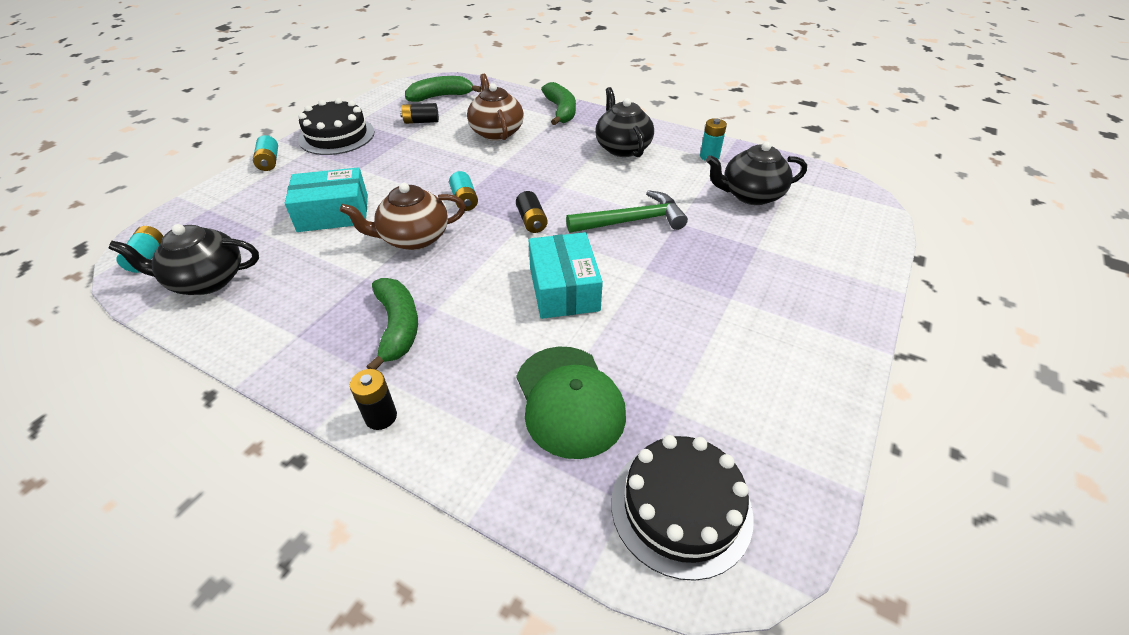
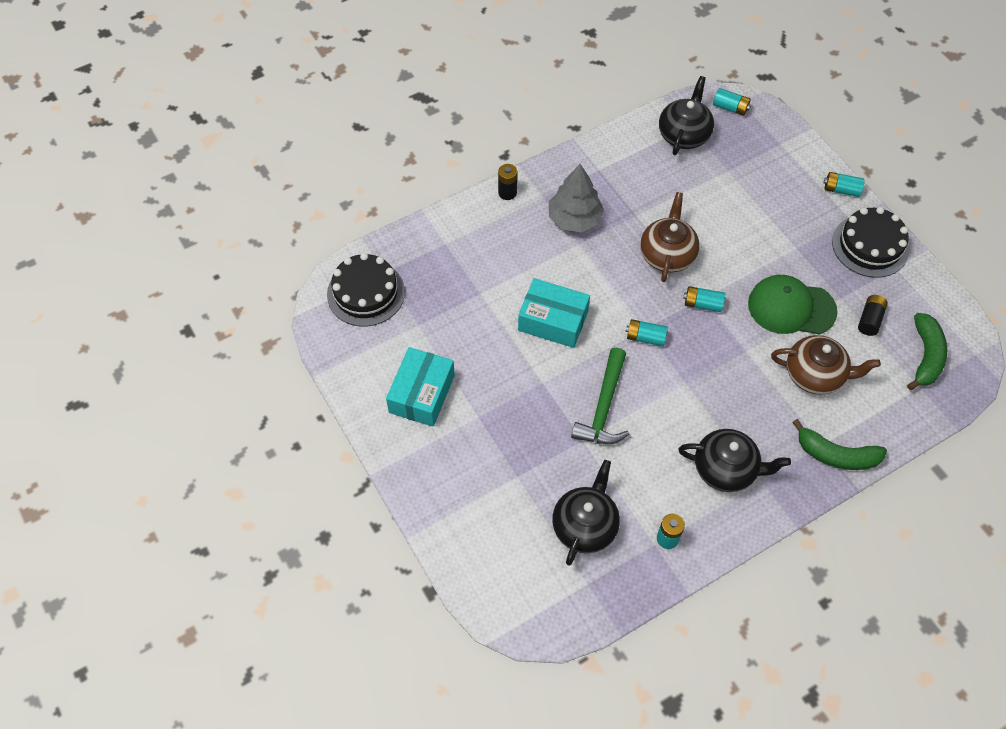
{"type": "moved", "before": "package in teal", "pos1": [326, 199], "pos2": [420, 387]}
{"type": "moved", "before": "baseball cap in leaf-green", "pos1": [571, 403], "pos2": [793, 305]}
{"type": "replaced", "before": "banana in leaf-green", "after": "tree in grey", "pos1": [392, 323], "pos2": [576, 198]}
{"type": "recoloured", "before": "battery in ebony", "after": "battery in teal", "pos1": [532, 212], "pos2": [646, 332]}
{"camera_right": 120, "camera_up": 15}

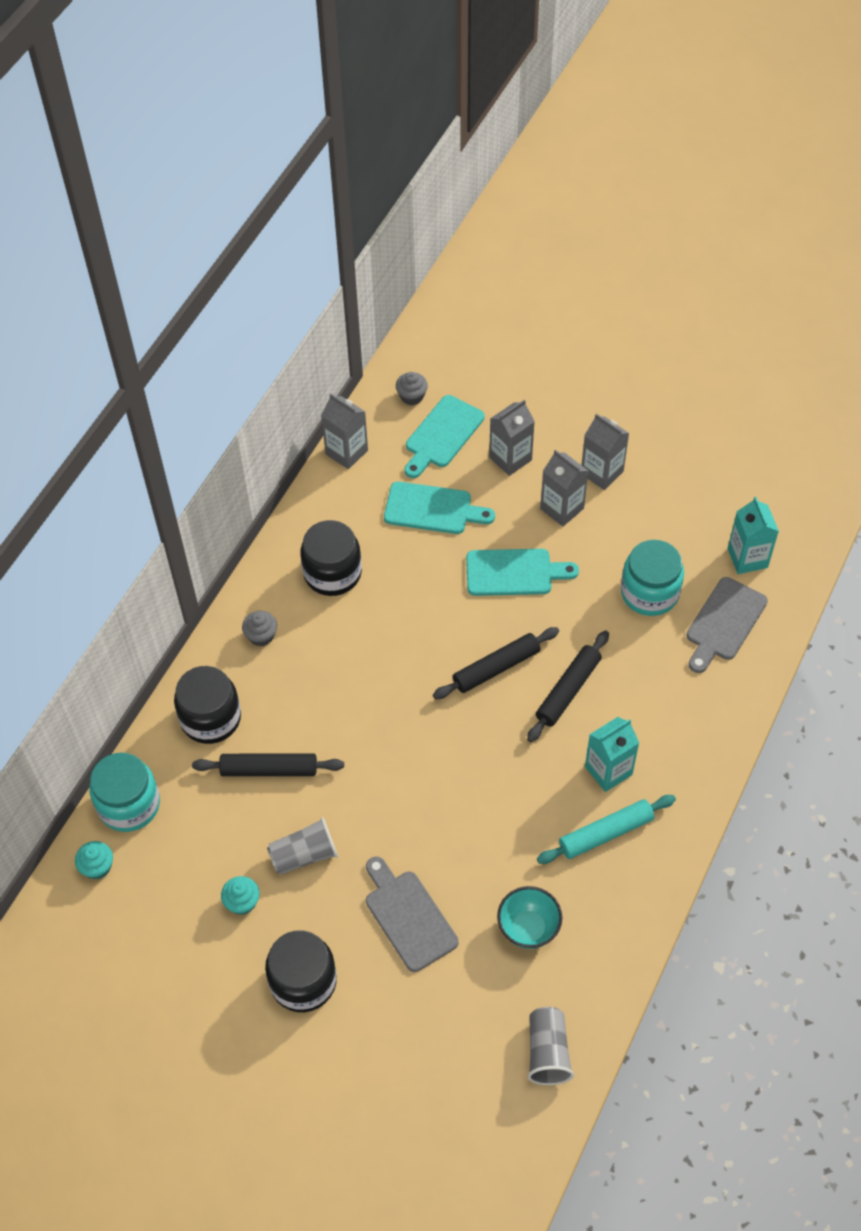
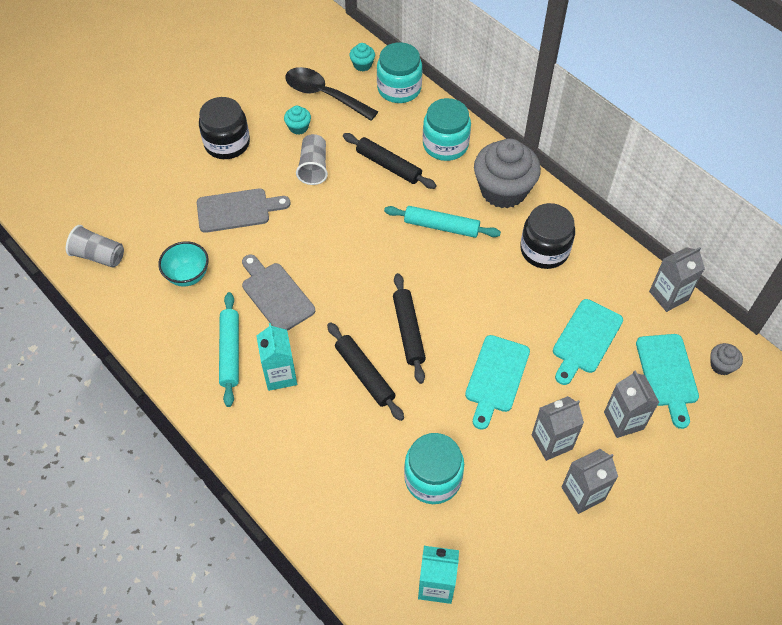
{"type": "added", "after": "teaspoon in ebony", "pos2": [331, 94]}
{"type": "added", "after": "dough roller in teal", "pos2": [442, 222]}
{"type": "moved", "before": "cutting board in grey", "pos1": [727, 625], "pos2": [278, 293]}
{"type": "recoloured", "before": "jam jar in ebony", "after": "jam jar in teal", "pos1": [207, 705], "pos2": [447, 129]}
{"type": "turned", "before": "dough roller in ebony", "pos1": [268, 764], "pos2": [390, 161], "turn": -75}
{"type": "turned", "before": "cutting board in teal", "pos1": [445, 436], "pos2": [667, 381], "turn": -150}
{"type": "resized", "before": "muffin in grey", "pos1": [259, 629], "pos2": [507, 173], "scale": 2.32}
{"camera_right": 110, "camera_up": 0}

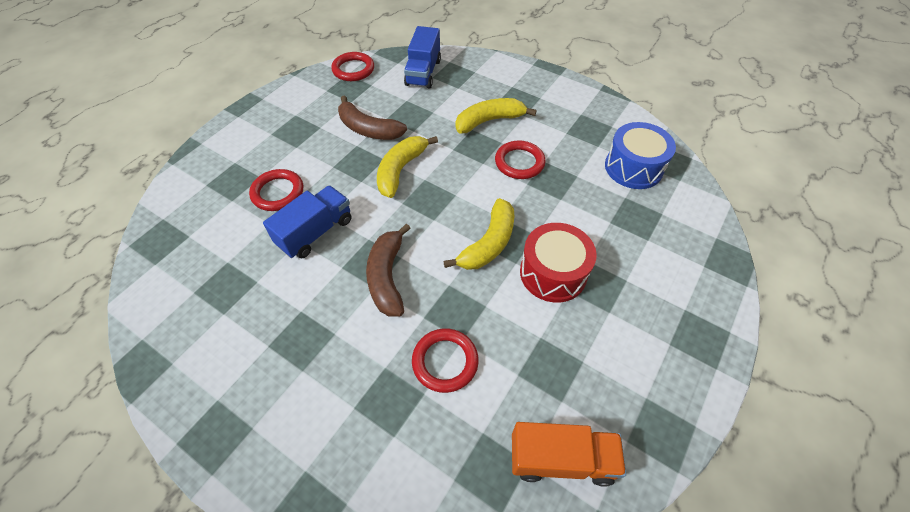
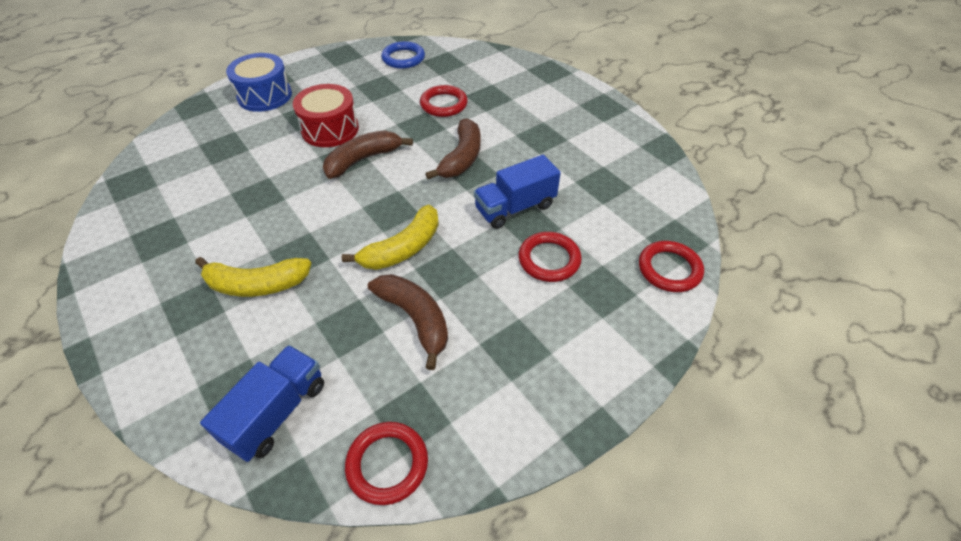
{"type": "moved", "before": "ring in red", "pos1": [520, 159], "pos2": [671, 266]}
{"type": "moved", "before": "toy drum in cobalt", "pos1": [640, 155], "pos2": [259, 82]}
{"type": "replaced", "before": "truck in orange", "after": "ring in cobalt", "pos1": [569, 454], "pos2": [403, 55]}
{"type": "recoloured", "before": "banana in yellow", "after": "banana in dark brown", "pos1": [478, 234], "pos2": [368, 154]}
{"camera_right": -160, "camera_up": -5}

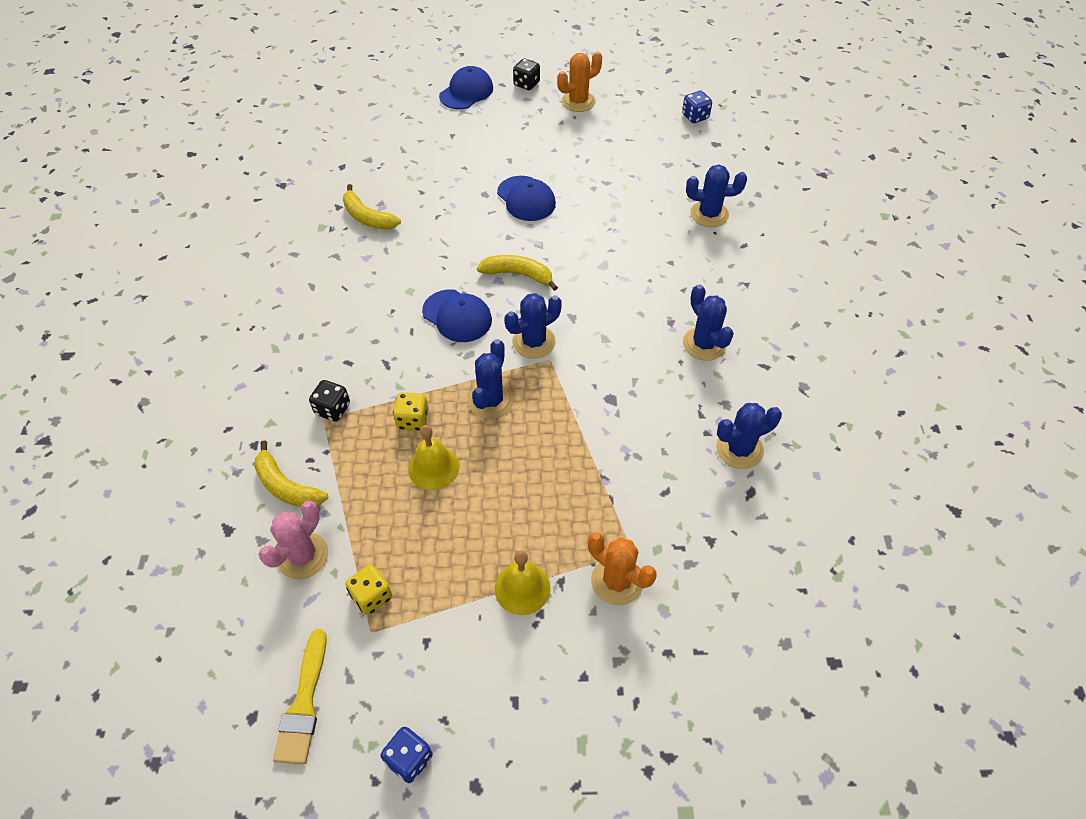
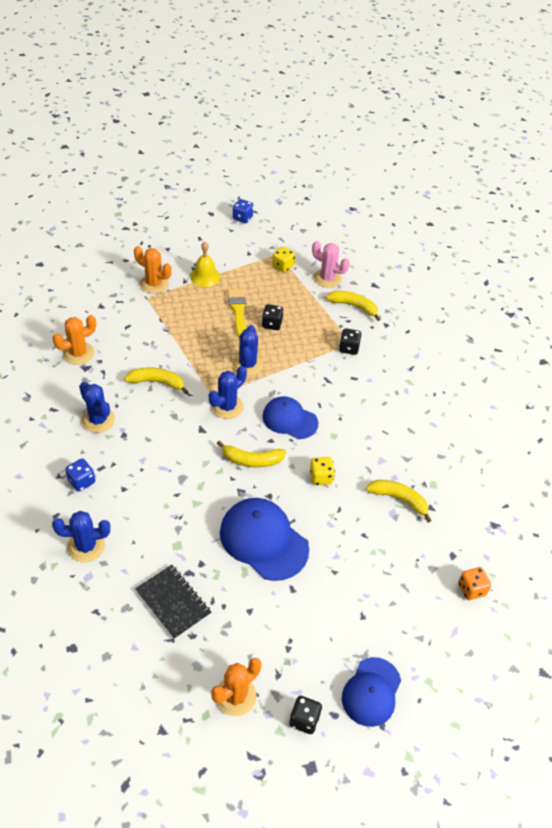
{"type": "added", "after": "banana in yellow", "pos2": [156, 381]}
{"type": "added", "after": "notebook in ebony", "pos2": [173, 602]}
{"type": "added", "after": "dice in orange", "pos2": [474, 583]}
{"type": "moved", "before": "brush in yellow", "pos1": [300, 696], "pos2": [237, 313]}
{"type": "moved", "before": "dice in yellow", "pos1": [410, 411], "pos2": [322, 471]}
{"type": "moved", "before": "dice in cobalt", "pos1": [697, 107], "pos2": [80, 475]}
{"type": "replaced", "before": "school bell in yellow", "after": "dice in ebony", "pos1": [433, 457], "pos2": [273, 317]}
{"type": "recoloured", "before": "saguaro cactus in cobalt", "after": "saguaro cactus in orange", "pos1": [749, 436], "pos2": [74, 340]}
{"type": "turned", "before": "saguaro cactus in pink", "pos1": [293, 540], "pos2": [331, 264], "turn": -75}
{"type": "resized", "before": "baseball cap in cobalt", "pos1": [526, 198], "pos2": [264, 539], "scale": 1.51}
{"camera_right": 165, "camera_up": -5}

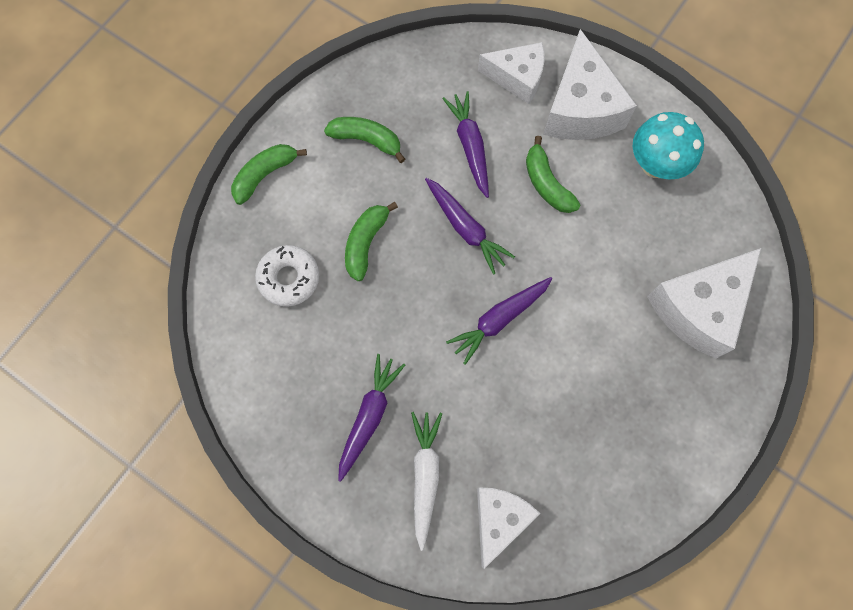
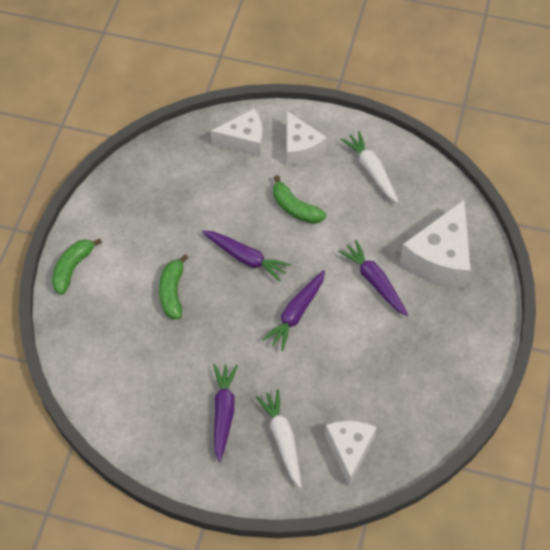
{"type": "removed", "before": "donut in snow-white", "pos1": [287, 276]}
{"type": "removed", "before": "banana in leaf-green", "pos1": [364, 140]}
{"type": "moved", "before": "toy carrot in royal purple", "pos1": [465, 144], "pos2": [373, 278]}
{"type": "replaced", "before": "fungus in teal", "after": "toy carrot in snow-white", "pos1": [668, 145], "pos2": [369, 167]}
{"type": "resized", "before": "cheese wedge in snow-white", "pos1": [590, 84], "pos2": [307, 138], "scale": 0.65}
{"camera_right": -20, "camera_up": -15}

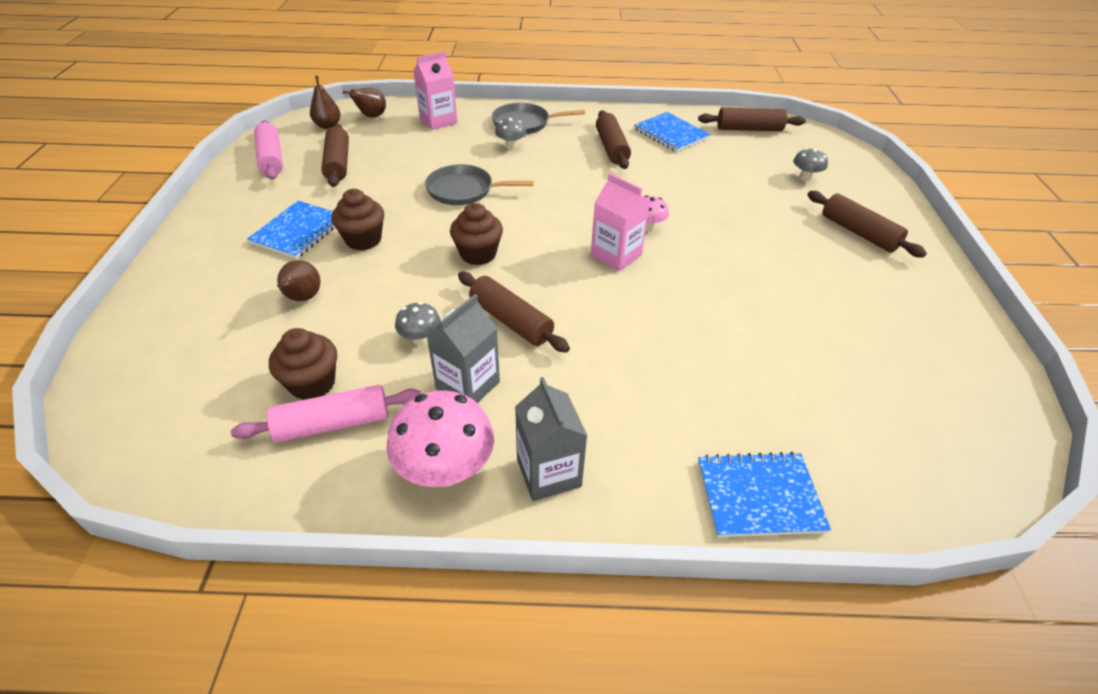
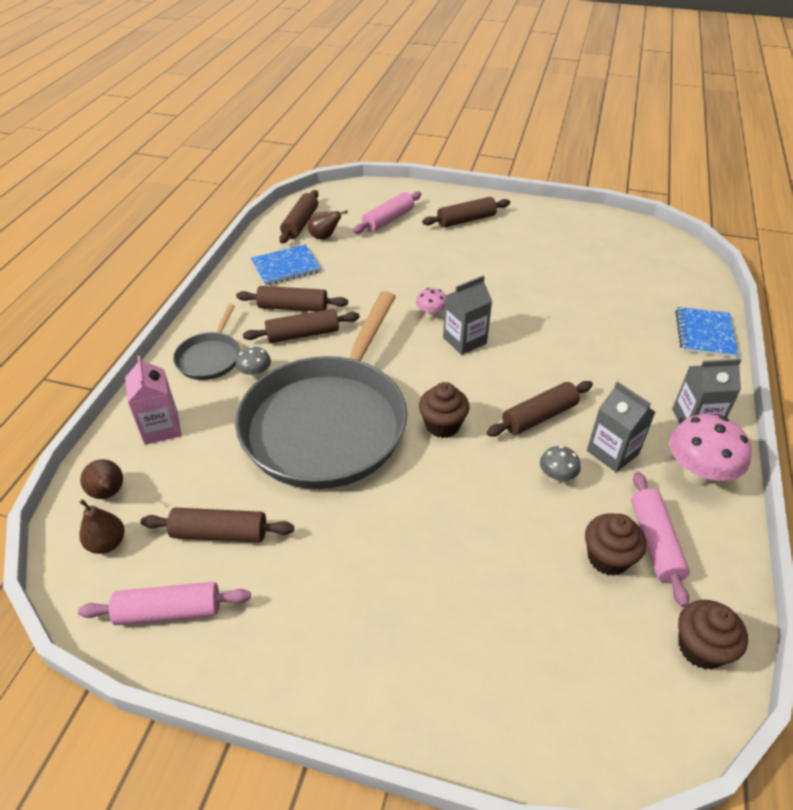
{"type": "removed", "before": "notebook in cobalt", "pos1": [291, 230]}
{"type": "added", "after": "dough roller in dark brown", "pos2": [301, 326]}
{"type": "moved", "before": "pear fruit in dark brown", "pos1": [298, 280], "pos2": [328, 225]}
{"type": "moved", "before": "muffin in dark brown", "pos1": [357, 219], "pos2": [713, 634]}
{"type": "replaced", "before": "fungus in grey", "after": "dough roller in pink", "pos1": [810, 164], "pos2": [387, 212]}
{"type": "recoloured", "before": "milk carton in pink", "after": "milk carton in grey", "pos1": [620, 222], "pos2": [467, 315]}
{"type": "resized", "before": "frying pan in grey", "pos1": [479, 184], "pos2": [321, 390], "scale": 2.32}
{"camera_right": -75, "camera_up": 0}

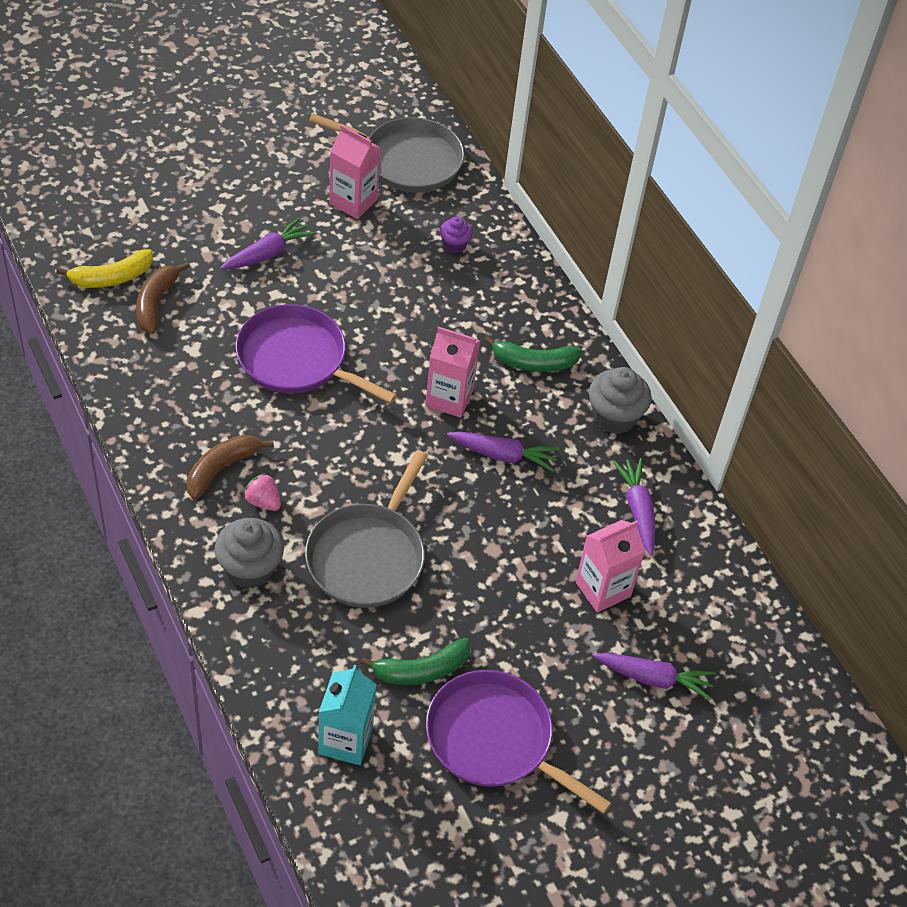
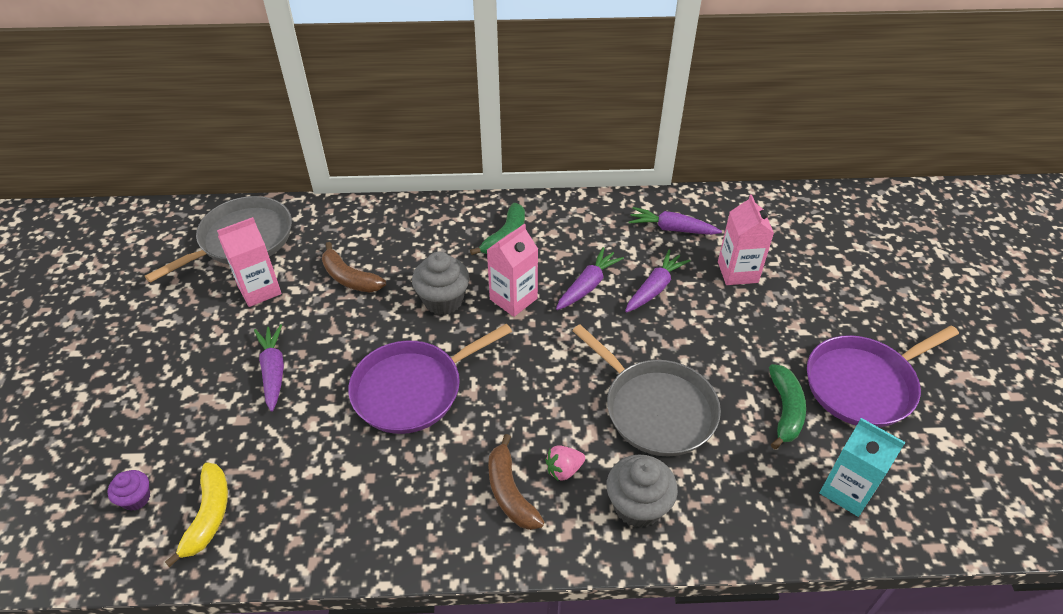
{"type": "moved", "before": "banana in dark brown", "pos1": [163, 298], "pos2": [354, 267]}
{"type": "moved", "before": "muffin in royal purple", "pos1": [456, 235], "pos2": [128, 490]}
{"type": "moved", "before": "muffin in grey", "pos1": [620, 400], "pos2": [440, 283]}
{"type": "moved", "before": "toy carrot in royal purple", "pos1": [654, 676], "pos2": [658, 281]}
{"camera_right": -60, "camera_up": -5}

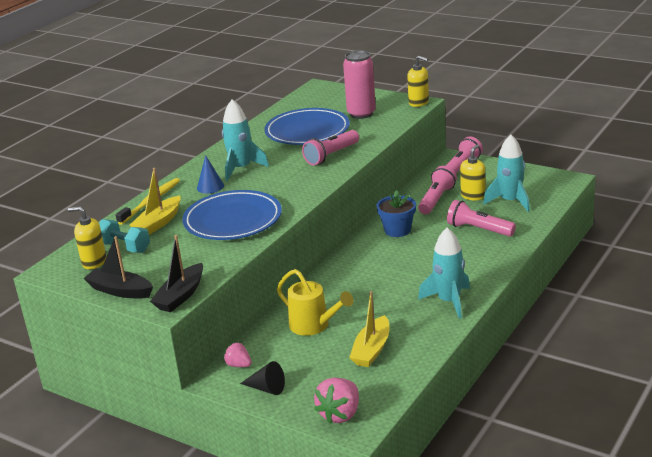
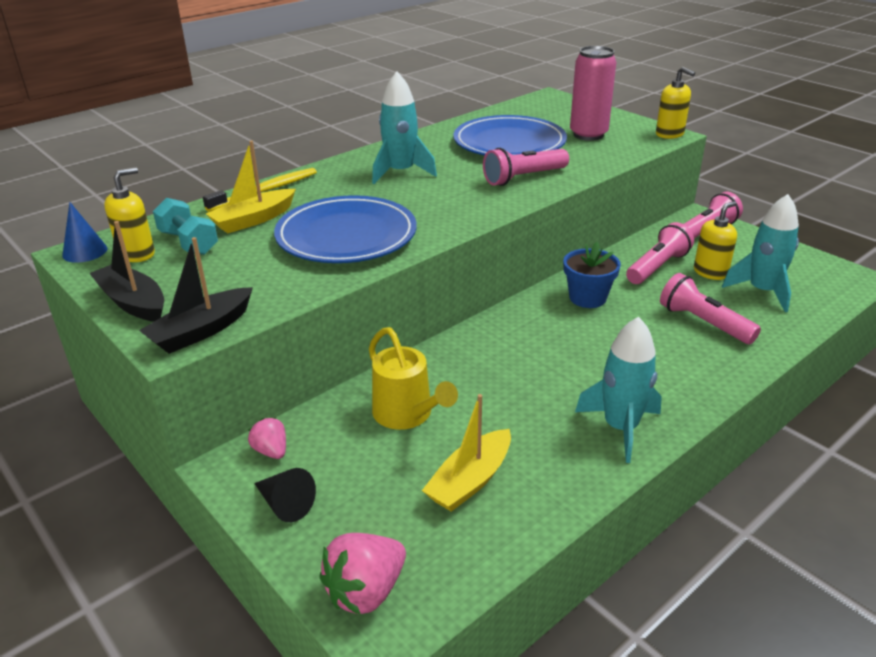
{"type": "moved", "before": "cone in cobalt", "pos1": [210, 174], "pos2": [84, 232]}
{"type": "turned", "before": "soap dispenser in yellow", "pos1": [87, 237], "pos2": [129, 215], "turn": 105}
{"camera_right": 15, "camera_up": 5}

